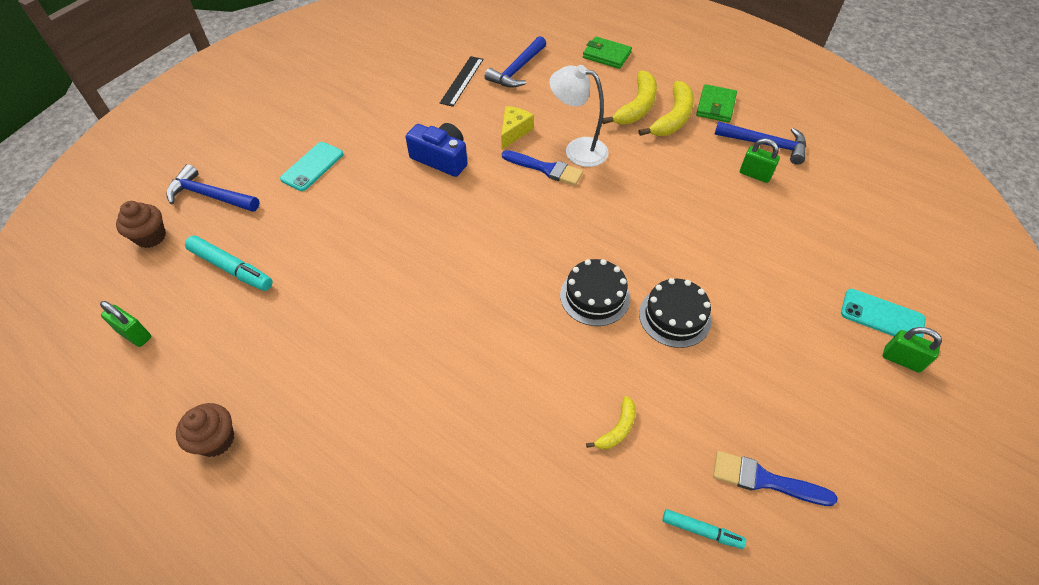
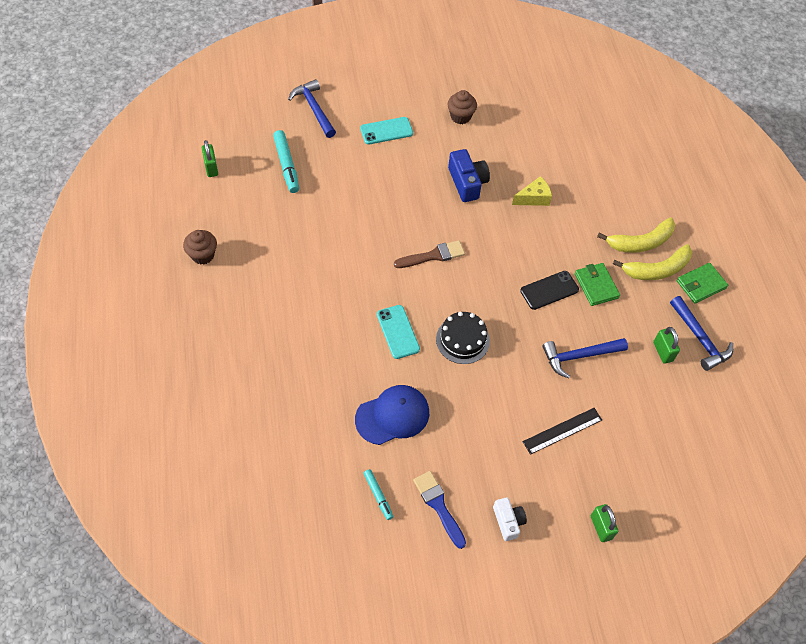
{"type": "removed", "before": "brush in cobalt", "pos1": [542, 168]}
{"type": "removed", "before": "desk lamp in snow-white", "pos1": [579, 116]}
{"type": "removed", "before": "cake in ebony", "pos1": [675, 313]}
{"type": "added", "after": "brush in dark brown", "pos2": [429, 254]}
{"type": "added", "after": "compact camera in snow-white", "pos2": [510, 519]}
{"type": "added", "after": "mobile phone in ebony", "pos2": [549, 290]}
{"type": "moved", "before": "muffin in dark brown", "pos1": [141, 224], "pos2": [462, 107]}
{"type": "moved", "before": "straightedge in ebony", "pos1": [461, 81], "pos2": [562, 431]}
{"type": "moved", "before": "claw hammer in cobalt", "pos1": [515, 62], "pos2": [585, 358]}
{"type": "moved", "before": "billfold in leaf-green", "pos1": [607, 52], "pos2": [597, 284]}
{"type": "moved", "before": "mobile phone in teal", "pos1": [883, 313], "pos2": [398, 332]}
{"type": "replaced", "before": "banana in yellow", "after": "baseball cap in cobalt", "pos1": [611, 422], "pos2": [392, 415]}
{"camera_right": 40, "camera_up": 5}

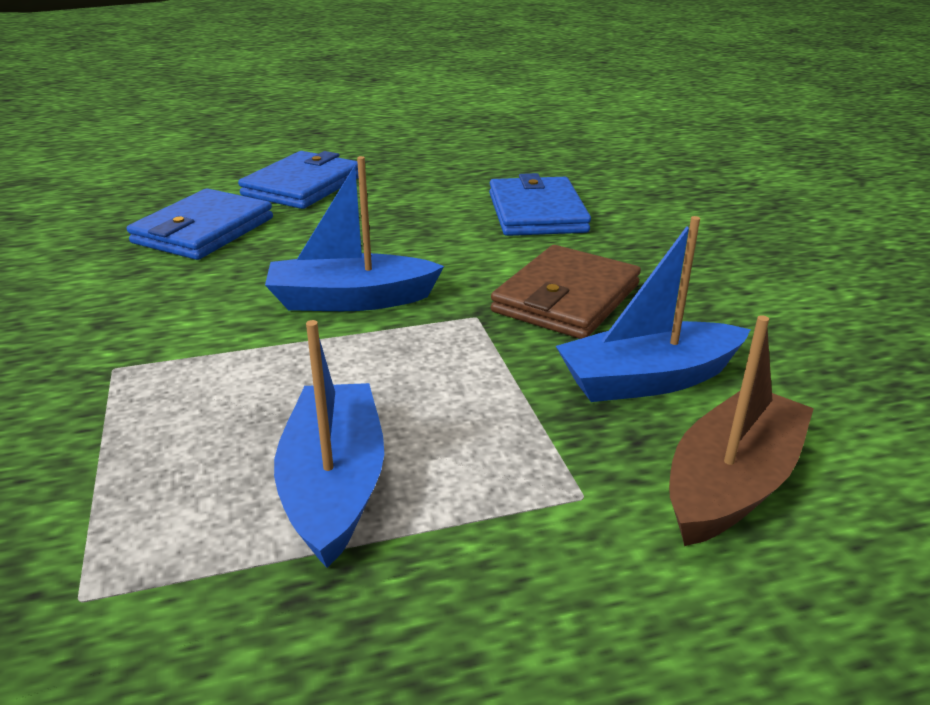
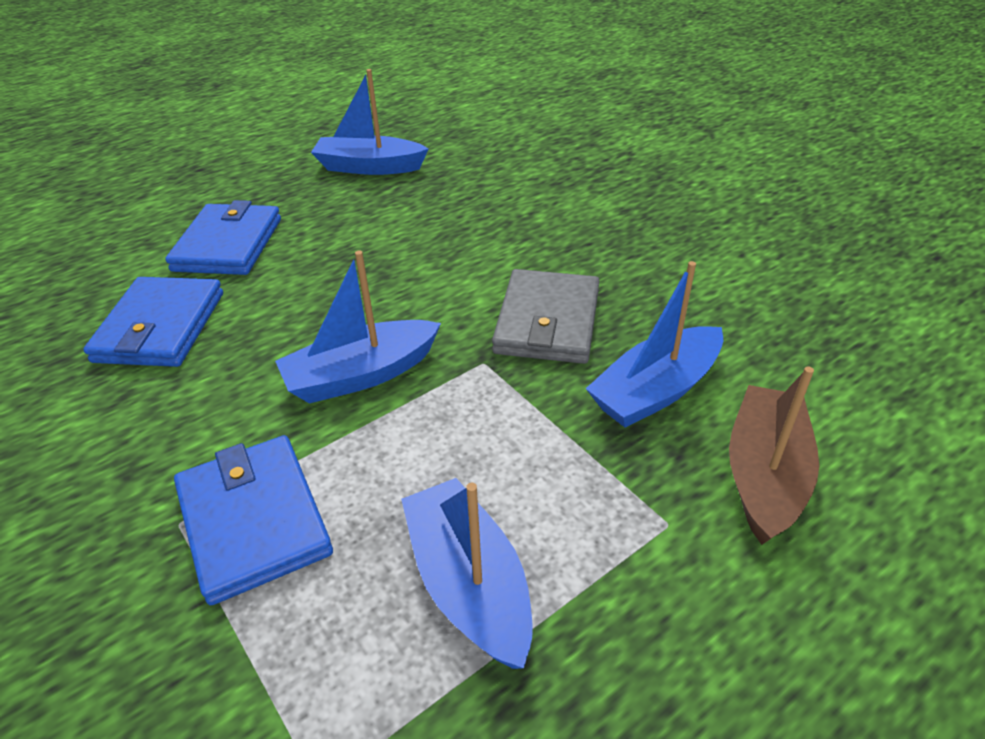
{"type": "added", "after": "toy boat in cobalt", "pos2": [370, 122]}
{"type": "moved", "before": "billfold in cobalt", "pos1": [540, 204], "pos2": [253, 520]}
{"type": "recoloured", "before": "billfold in dark brown", "after": "billfold in grey", "pos1": [566, 292], "pos2": [545, 316]}
{"camera_right": -20, "camera_up": 10}

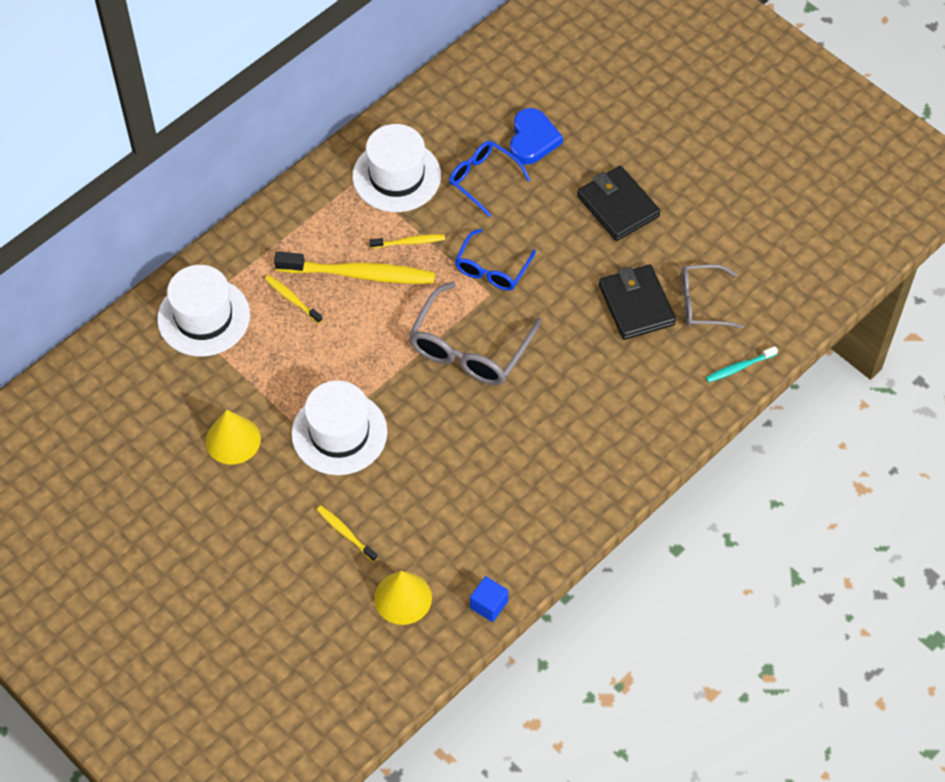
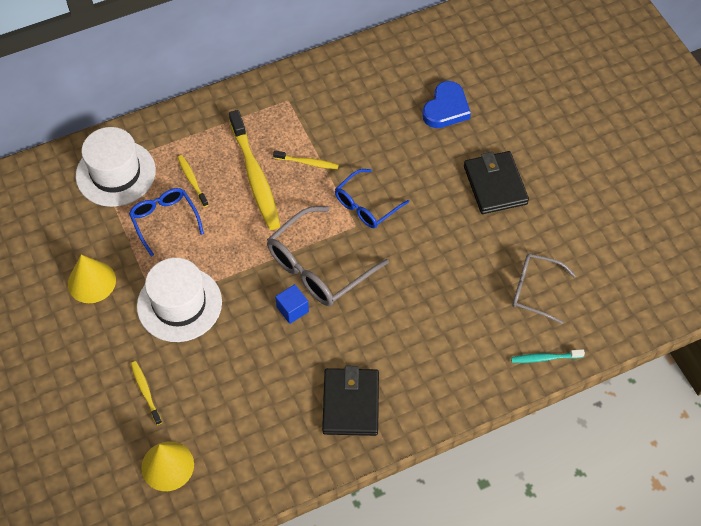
{"type": "removed", "before": "top hat in snow-white", "pos1": [396, 168]}
{"type": "moved", "before": "spectacles in cobalt", "pos1": [489, 179], "pos2": [166, 222]}
{"type": "moved", "before": "cube in cobalt", "pos1": [489, 599], "pos2": [292, 304]}
{"type": "moved", "before": "billfold in ebony", "pos1": [637, 302], "pos2": [350, 401]}
{"type": "turned", "before": "dental brush in yellow", "pos1": [354, 268], "pos2": [254, 170], "turn": 45}
{"camera_right": 20, "camera_up": 0}

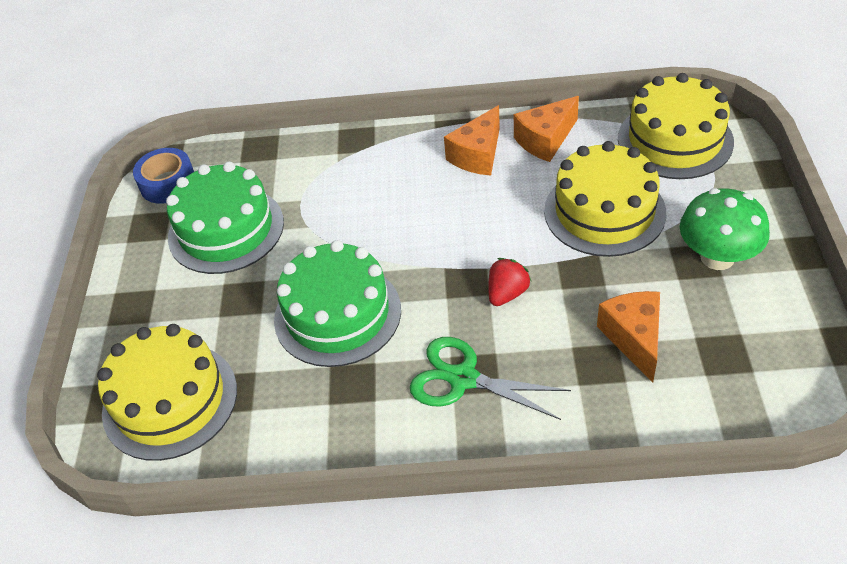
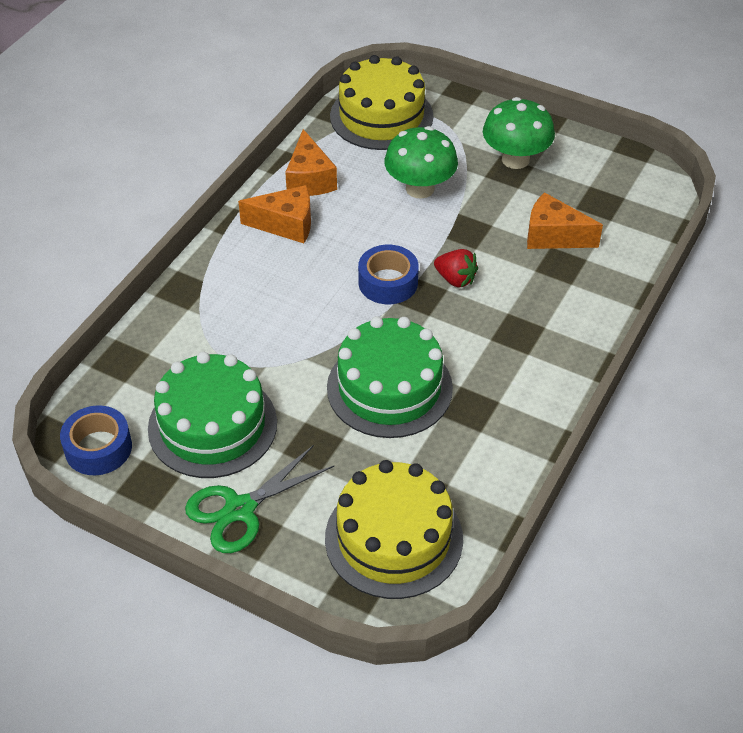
{"type": "added", "after": "sticky tape in cobalt", "pos2": [388, 274]}
{"type": "moved", "before": "scissors in leaf-green", "pos1": [490, 378], "pos2": [259, 499]}
{"type": "replaced", "before": "cake in yellow", "after": "fungus in leaf-green", "pos1": [605, 199], "pos2": [421, 162]}
{"type": "turned", "before": "cheese wedge in orange", "pos1": [472, 140], "pos2": [274, 214], "turn": -60}
{"type": "turned", "before": "toy strawberry in red", "pos1": [509, 282], "pos2": [456, 268], "turn": 150}
{"camera_right": -65, "camera_up": 0}

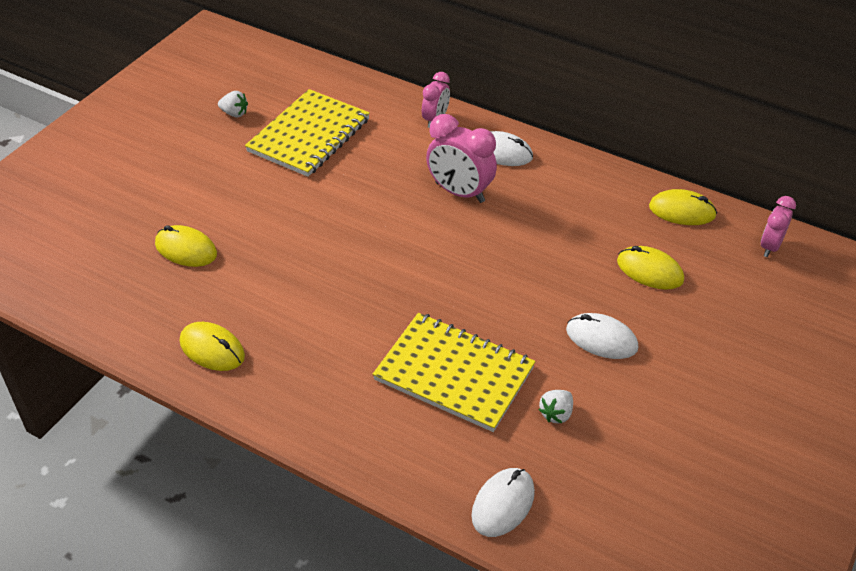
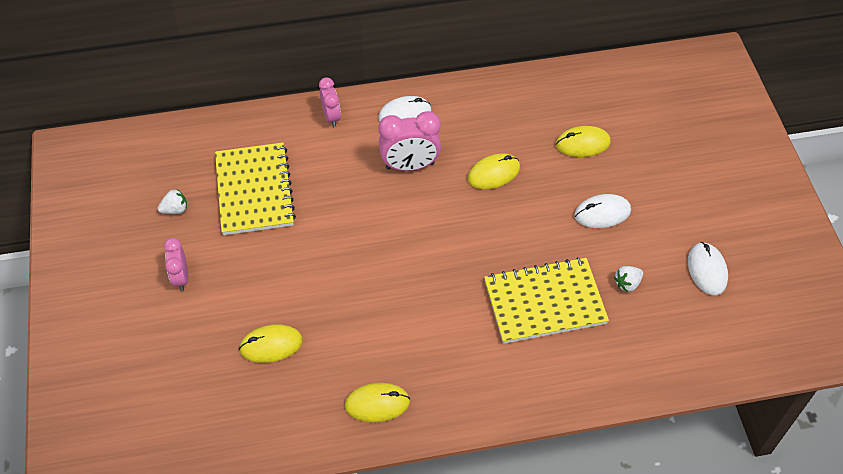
{"type": "moved", "before": "computer mouse in snow-white", "pos1": [503, 502], "pos2": [708, 268]}
{"type": "moved", "before": "computer mouse in yellow", "pos1": [683, 207], "pos2": [494, 171]}
{"type": "moved", "before": "clock in pink", "pos1": [778, 226], "pos2": [176, 264]}
{"type": "turned", "before": "toy strawberry in snow-white", "pos1": [556, 407], "pos2": [628, 279], "turn": 60}
{"camera_right": -40, "camera_up": 10}

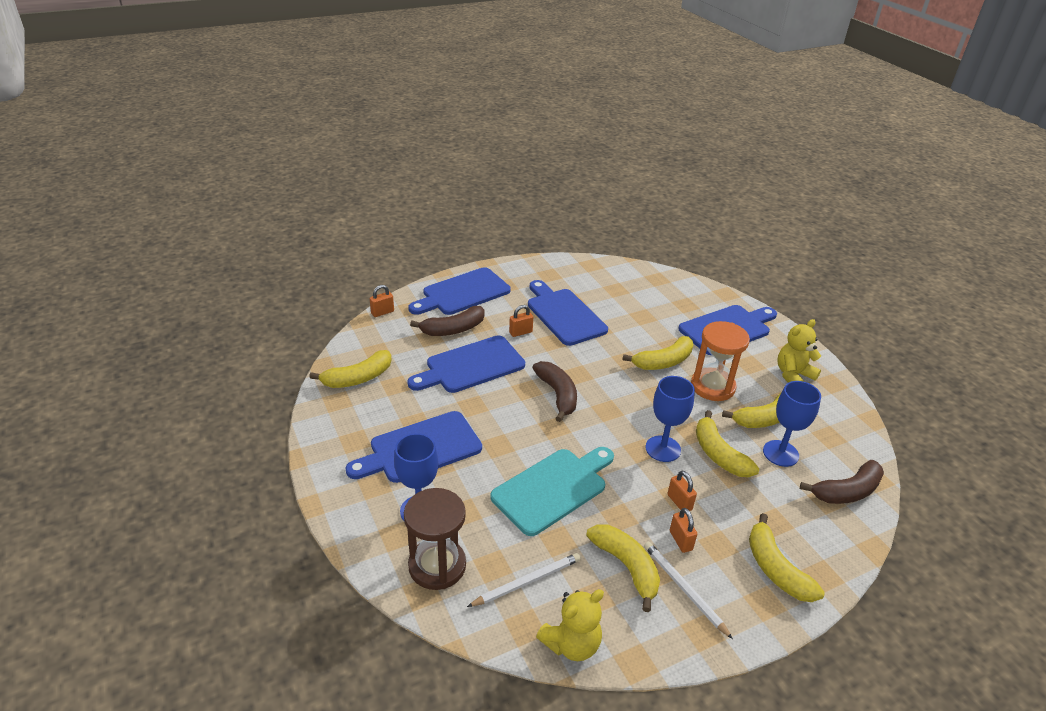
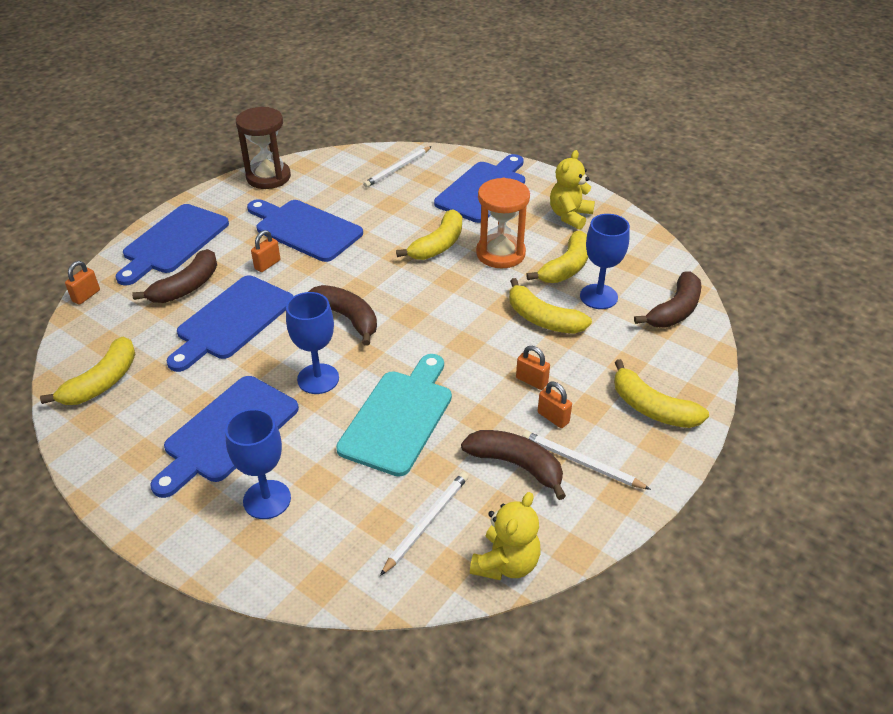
{"type": "added", "after": "wooden pencil in snow-white", "pos2": [397, 167]}
{"type": "moved", "before": "hourglass in dark brown", "pos1": [435, 539], "pos2": [263, 148]}
{"type": "moved", "before": "goblet in cobalt", "pos1": [670, 419], "pos2": [312, 343]}
{"type": "recoloured", "before": "banana in yellow", "after": "banana in dark brown", "pos1": [623, 568], "pos2": [513, 465]}
{"camera_right": -25, "camera_up": 5}

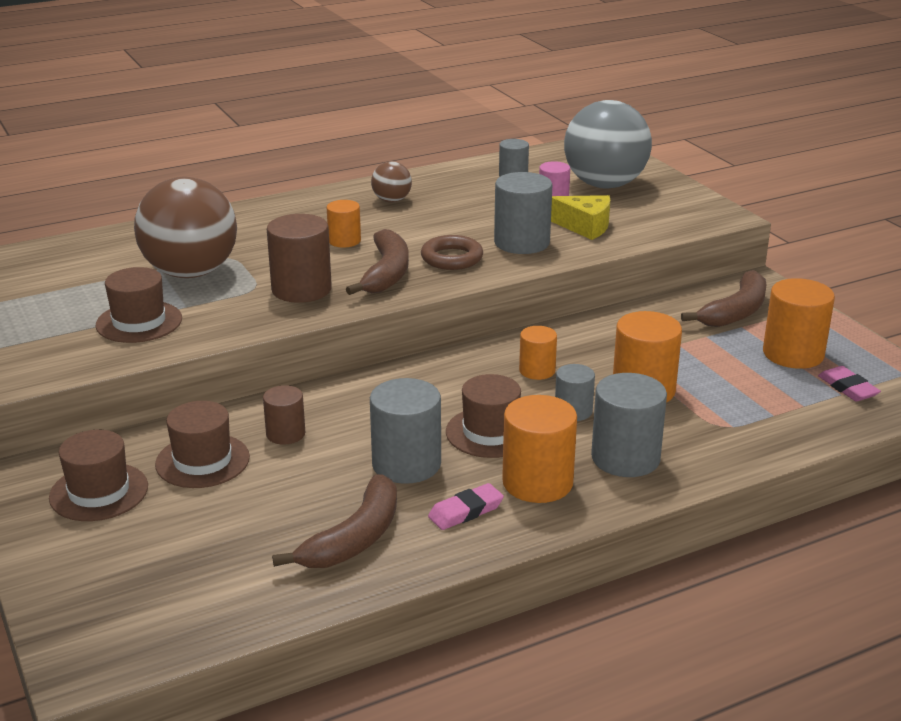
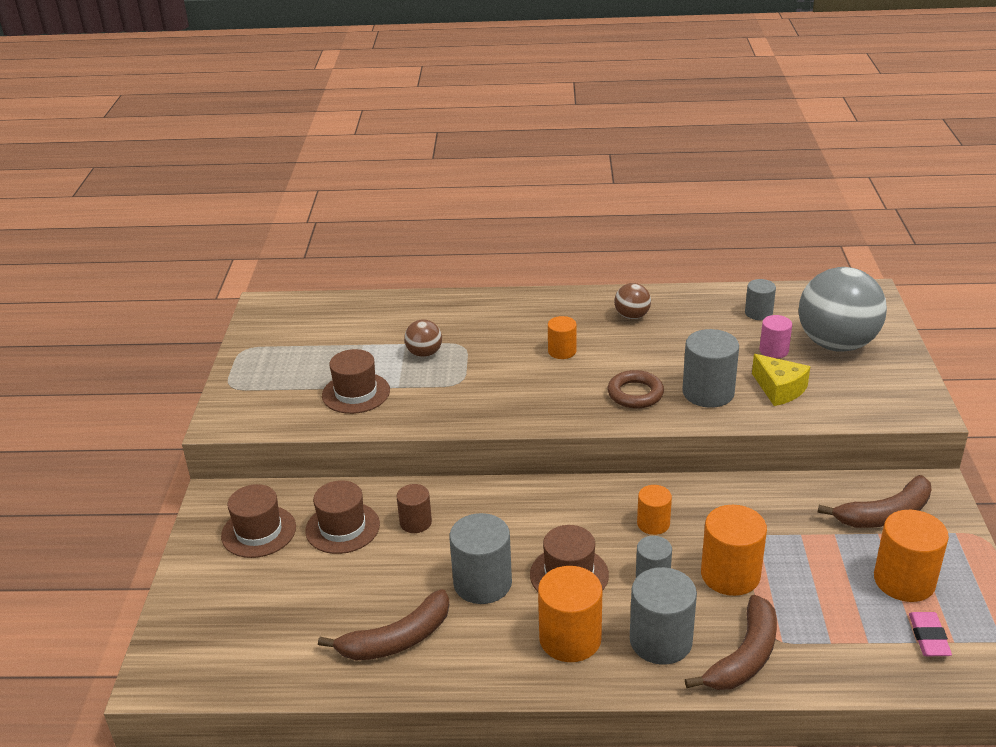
{"type": "removed", "before": "solid cylinder in dark brown", "pos1": [299, 258]}
{"type": "removed", "before": "gum eraser in pink", "pos1": [466, 506]}
{"type": "moved", "before": "banana in dark brown", "pos1": [377, 262], "pos2": [731, 642]}
{"type": "resized", "before": "ball in dark brown", "pos1": [185, 227], "pos2": [423, 338], "scale": 0.46}
{"camera_right": 30, "camera_up": 5}

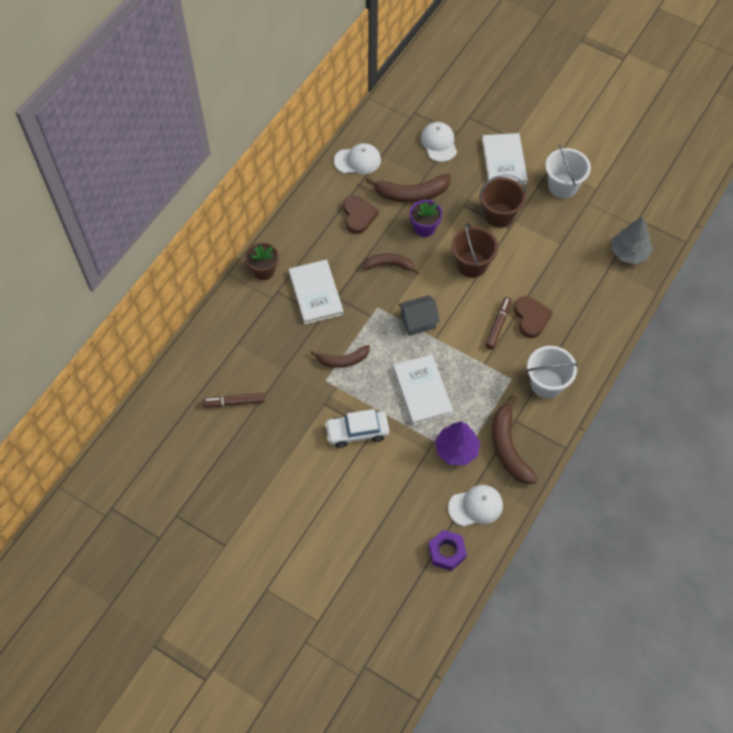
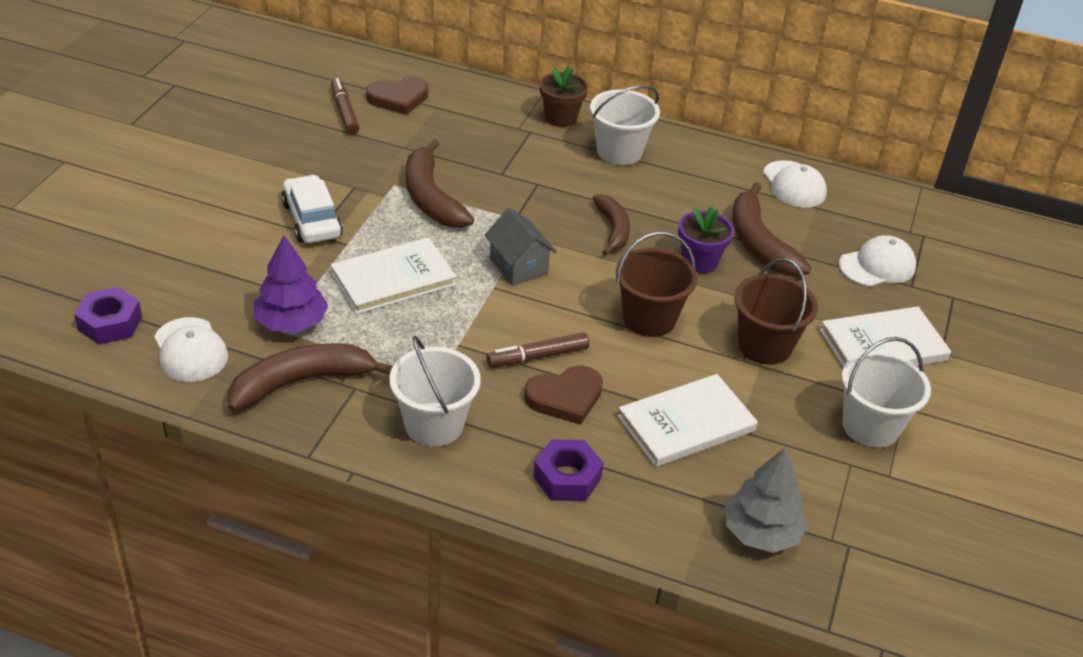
{"type": "added", "after": "hexagon nut in royal purple", "pos2": [568, 470]}
{"type": "added", "after": "pail in snow-white", "pos2": [625, 125]}
{"type": "moved", "before": "hardcover in snow-white", "pos1": [316, 292], "pos2": [688, 420]}
{"type": "moved", "before": "love heart in dark brown", "pos1": [361, 214], "pos2": [397, 96]}
{"type": "turned", "before": "marker in dark brown", "pos1": [498, 323], "pos2": [537, 349], "turn": 150}
{"type": "resized", "before": "banana in dark brown", "pos1": [340, 356], "pos2": [440, 183], "scale": 1.55}
{"camera_right": 75, "camera_up": -20}

